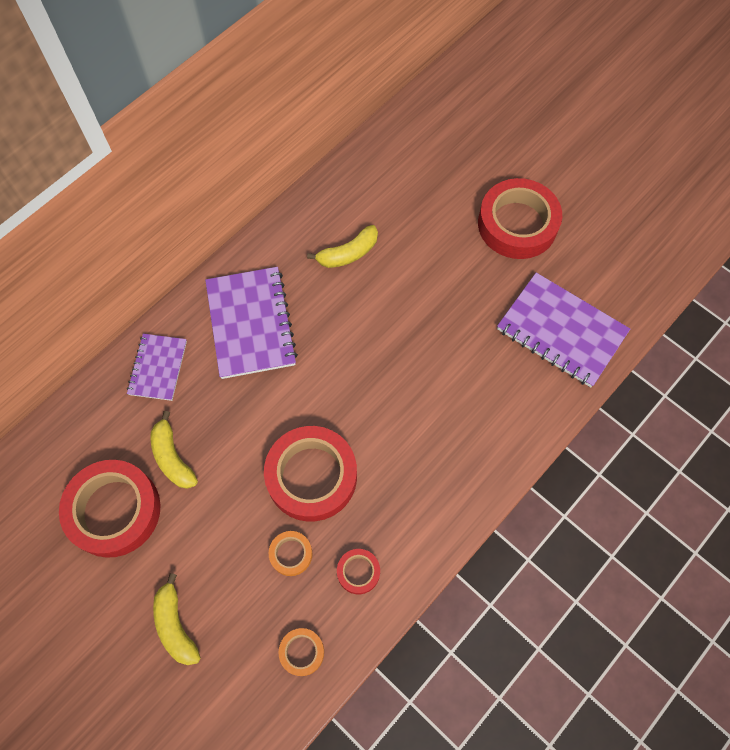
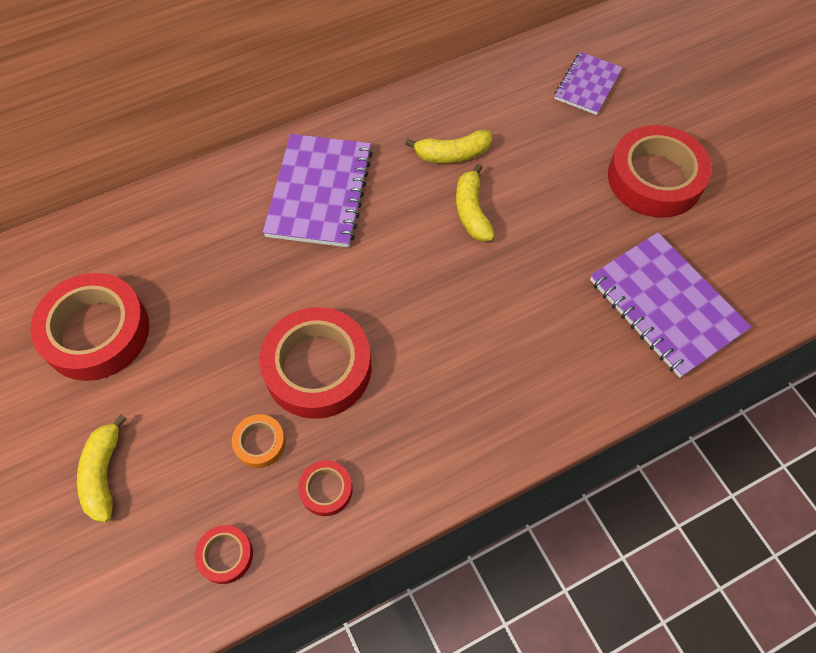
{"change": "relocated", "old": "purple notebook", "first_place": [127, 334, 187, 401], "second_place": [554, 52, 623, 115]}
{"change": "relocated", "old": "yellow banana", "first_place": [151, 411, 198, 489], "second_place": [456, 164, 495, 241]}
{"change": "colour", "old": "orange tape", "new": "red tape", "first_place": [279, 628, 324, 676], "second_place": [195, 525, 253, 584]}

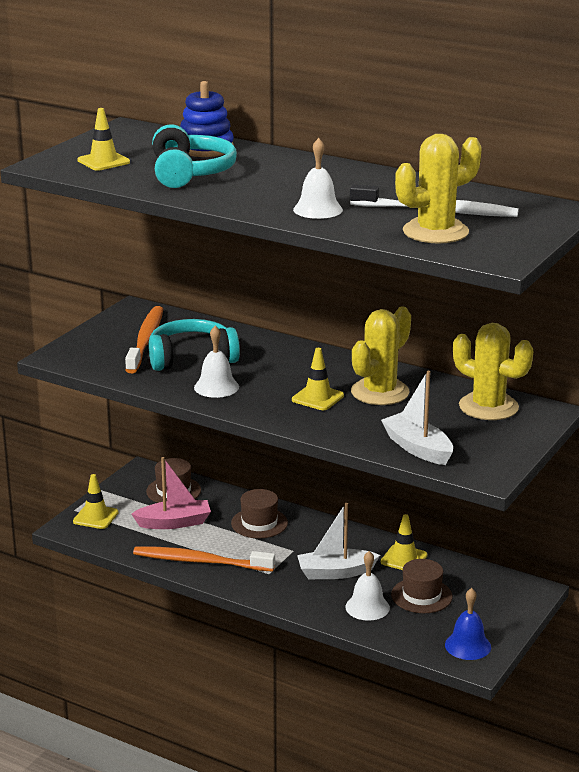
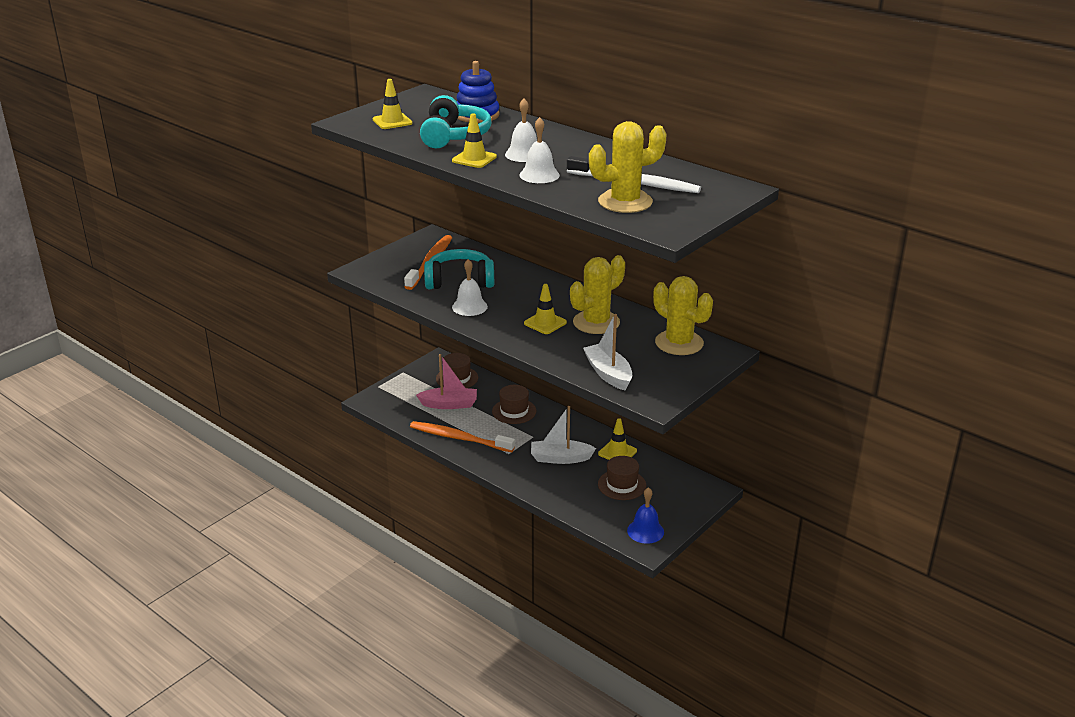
{"change": "relocated", "old": "yellow traffic cone", "first_place": [73, 474, 119, 529], "second_place": [452, 113, 497, 168]}
{"change": "relocated", "old": "white bell", "first_place": [345, 551, 390, 621], "second_place": [505, 98, 537, 162]}

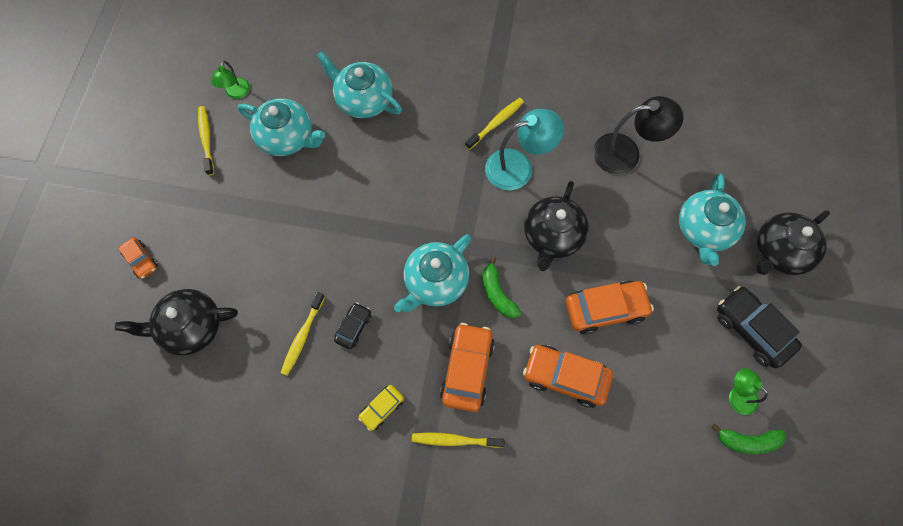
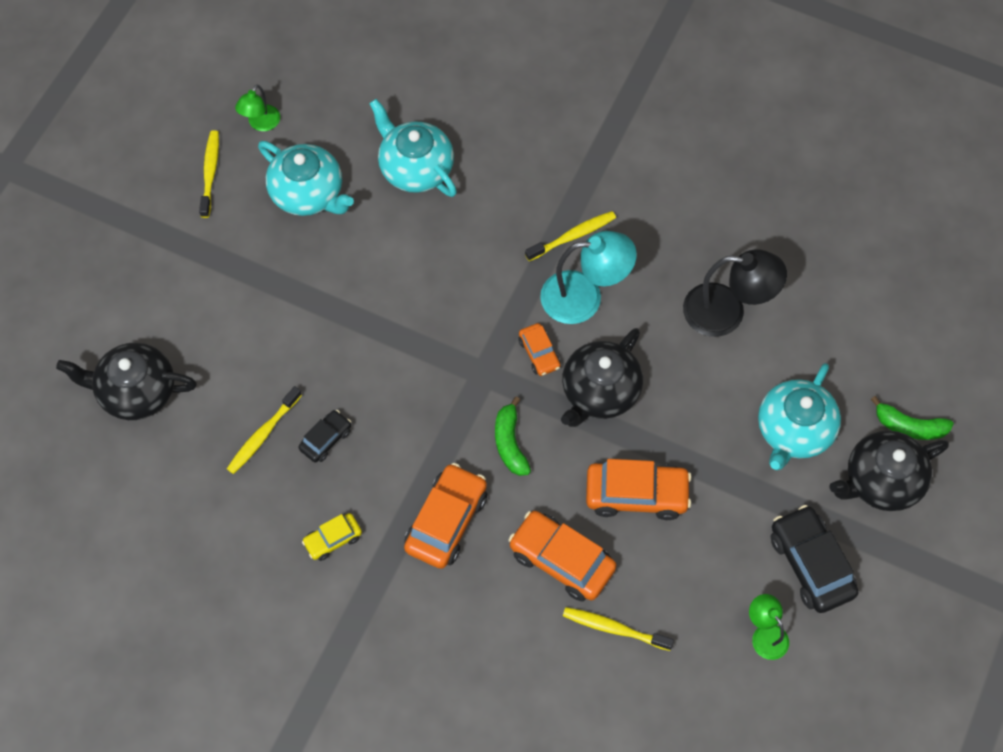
{"change": "missing", "old": "turquoise teapot", "first_place": [394, 234, 471, 312]}
{"change": "relocated", "old": "orange car", "first_place": [119, 237, 158, 279], "second_place": [518, 323, 561, 376]}
{"change": "relocated", "old": "green banana", "first_place": [711, 424, 786, 454], "second_place": [871, 396, 954, 440]}
{"change": "relocated", "old": "yellow toothbrush", "first_place": [412, 433, 504, 448], "second_place": [563, 607, 674, 651]}

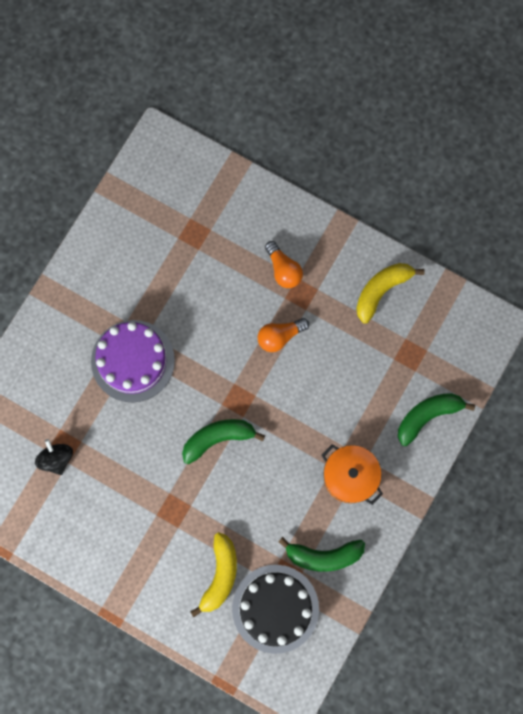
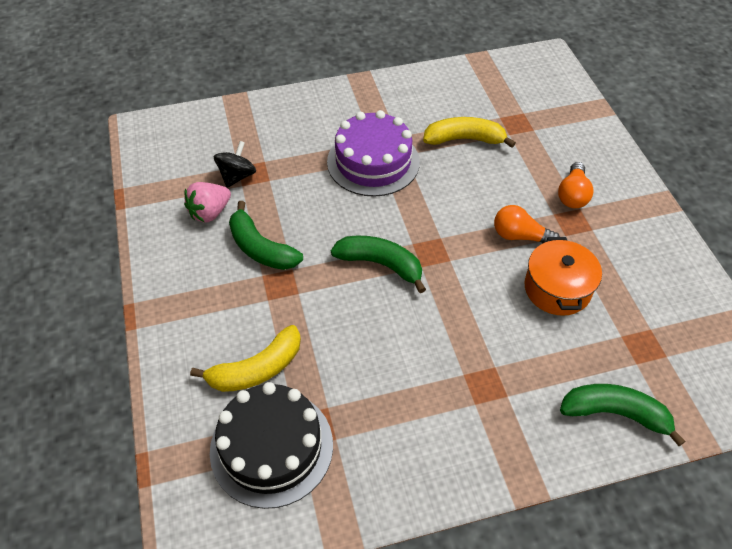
{"change": "relocated", "old": "yellow banana", "first_place": [356, 263, 424, 323], "second_place": [423, 117, 516, 148]}
{"change": "relocated", "old": "orange pot", "first_place": [322, 445, 383, 505], "second_place": [525, 237, 602, 316]}
{"change": "relocated", "old": "green banana", "first_place": [278, 537, 365, 572], "second_place": [229, 201, 303, 270]}
{"change": "appeared", "new": "pink strawberry", "second_place": [184, 182, 231, 223]}

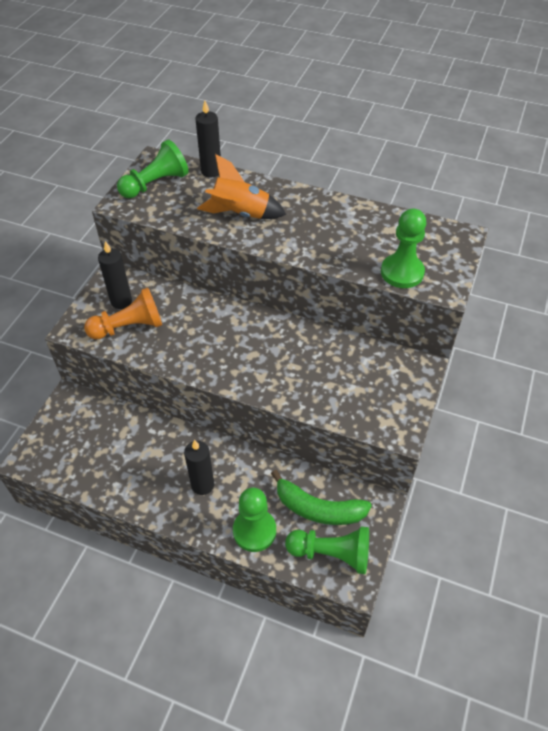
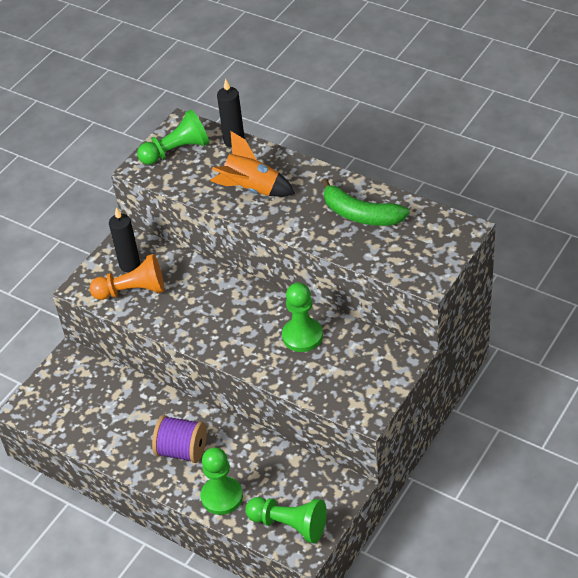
{"change": "relocated", "old": "green pawn", "first_place": [381, 209, 426, 288], "second_place": [282, 283, 323, 352]}
{"change": "exchanged", "old": "black candle", "new": "purple spool", "first_place": [184, 440, 214, 495], "second_place": [152, 415, 207, 463]}
{"change": "relocated", "old": "green banana", "first_place": [271, 470, 372, 525], "second_place": [321, 178, 409, 226]}

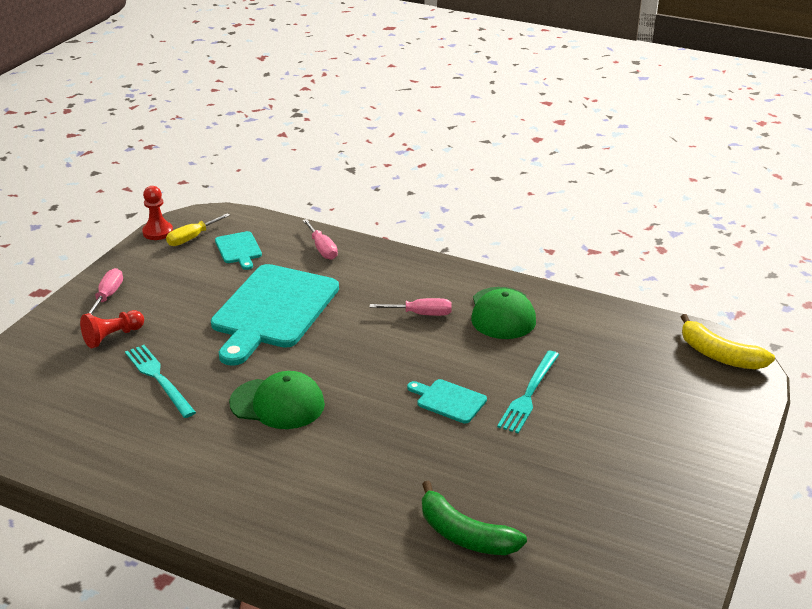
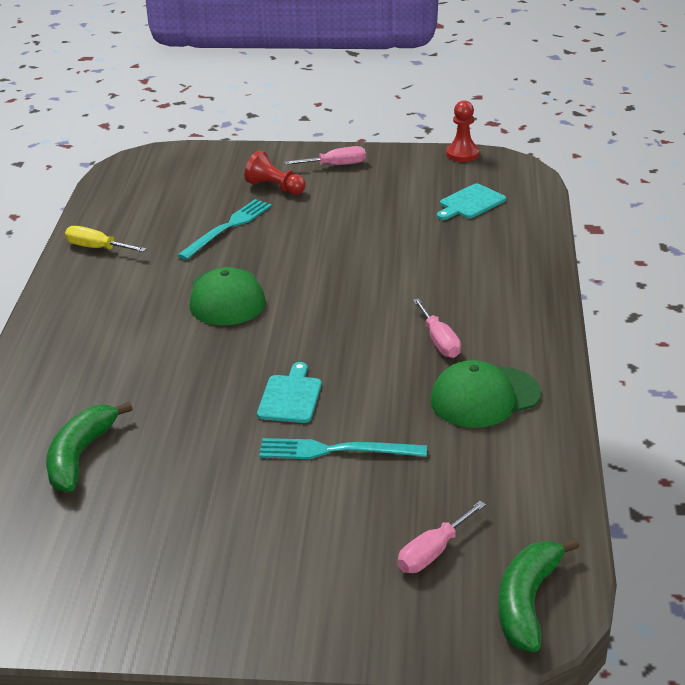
{"change": "relocated", "old": "yellow screwdriver", "first_place": [166, 213, 230, 246], "second_place": [65, 226, 147, 252]}
{"change": "relocated", "old": "pink screwdriver", "first_place": [303, 219, 338, 260], "second_place": [398, 501, 486, 573]}
{"change": "missing", "old": "turquoise cutting board", "first_place": [211, 264, 339, 366]}
{"change": "colour", "old": "yellow banana", "new": "green banana", "first_place": [681, 314, 775, 369], "second_place": [498, 538, 580, 652]}

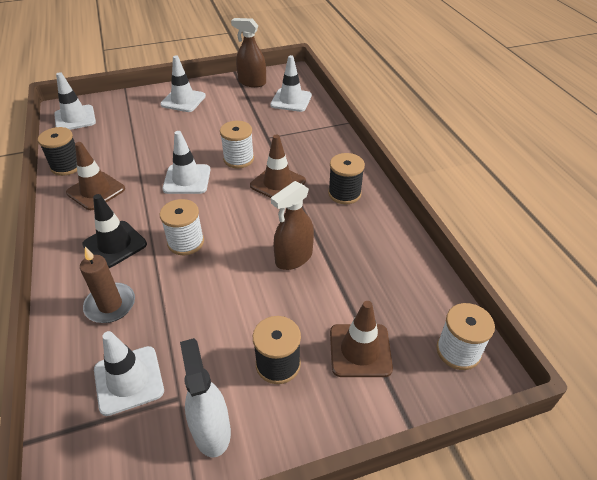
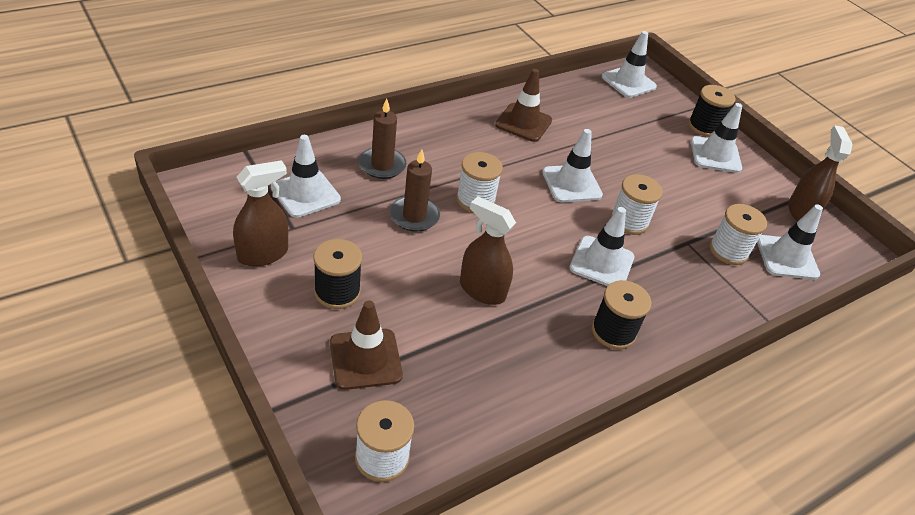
{"change": "relocated", "old": "black spool", "first_place": [38, 127, 77, 176], "second_place": [688, 85, 735, 137]}
{"change": "colour", "old": "brown traffic cone", "new": "white traffic cone", "first_place": [250, 135, 306, 198], "second_place": [570, 207, 634, 286]}
{"change": "missing", "old": "black traffic cone", "first_place": [82, 194, 147, 268]}
{"change": "colour", "old": "white spray bottle", "new": "brown spray bottle", "first_place": [180, 338, 231, 458], "second_place": [233, 160, 288, 266]}
{"change": "appeared", "new": "brown candle", "second_place": [389, 149, 440, 232]}
{"change": "appeared", "new": "white spool", "second_place": [709, 204, 767, 265]}

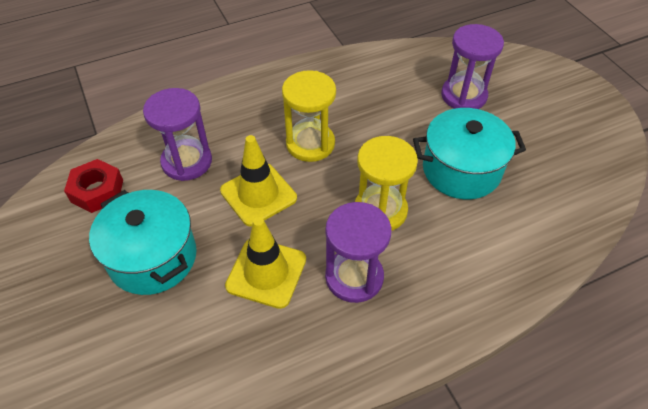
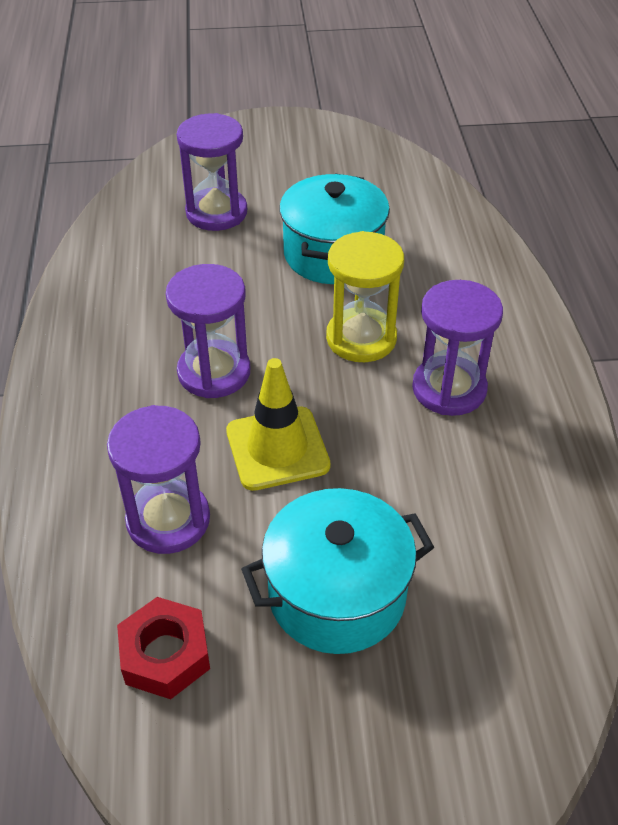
{"change": "colour", "old": "yellow hourglass", "new": "purple hourglass", "first_place": [282, 70, 336, 162], "second_place": [166, 264, 250, 398]}
{"change": "missing", "old": "yellow traffic cone", "first_place": [225, 217, 306, 309]}

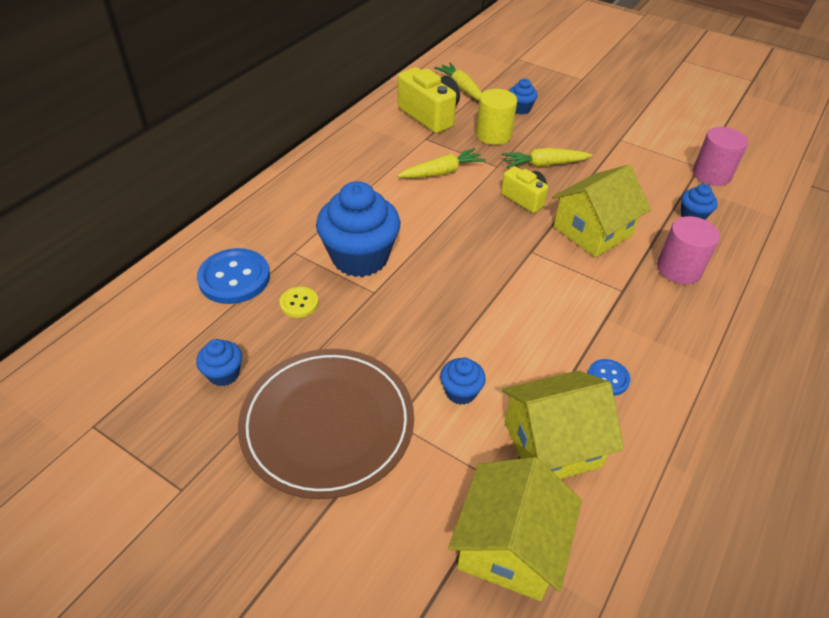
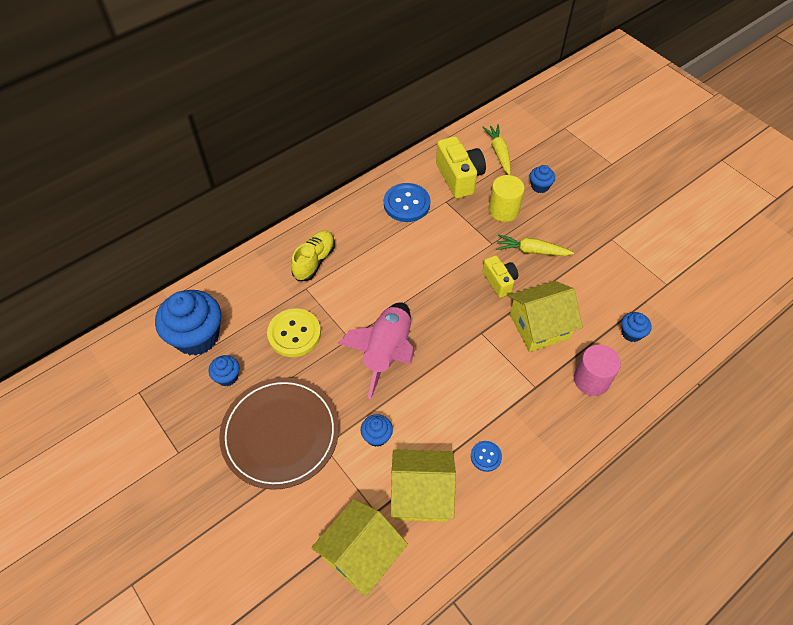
{"change": "missing", "old": "pink cylinder", "first_place": [693, 127, 748, 186]}
{"change": "missing", "old": "yellow carrot", "first_place": [397, 148, 486, 178]}
{"change": "relocated", "old": "blue cupcake", "first_place": [316, 181, 400, 277], "second_place": [155, 290, 221, 356]}
{"change": "relocated", "old": "blue button", "first_place": [197, 248, 270, 304], "second_place": [384, 183, 430, 222]}
{"change": "size", "old": "yellow button", "first_place": [280, 287, 318, 318], "second_place": [267, 309, 321, 357], "factor": 1.89}
{"change": "appeared", "new": "yellow shoe", "second_place": [291, 230, 335, 281]}
{"change": "appeared", "new": "pink rocket", "second_place": [338, 302, 415, 399]}

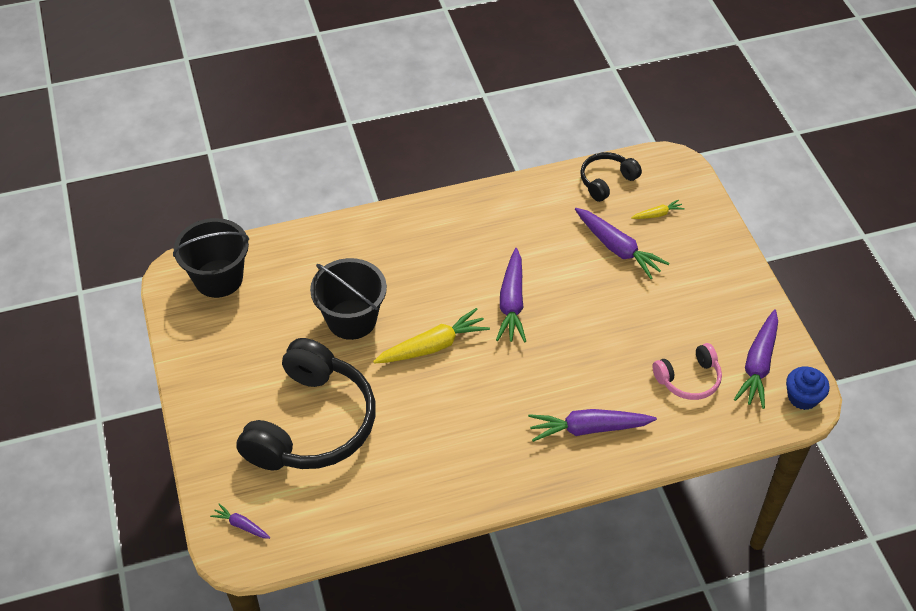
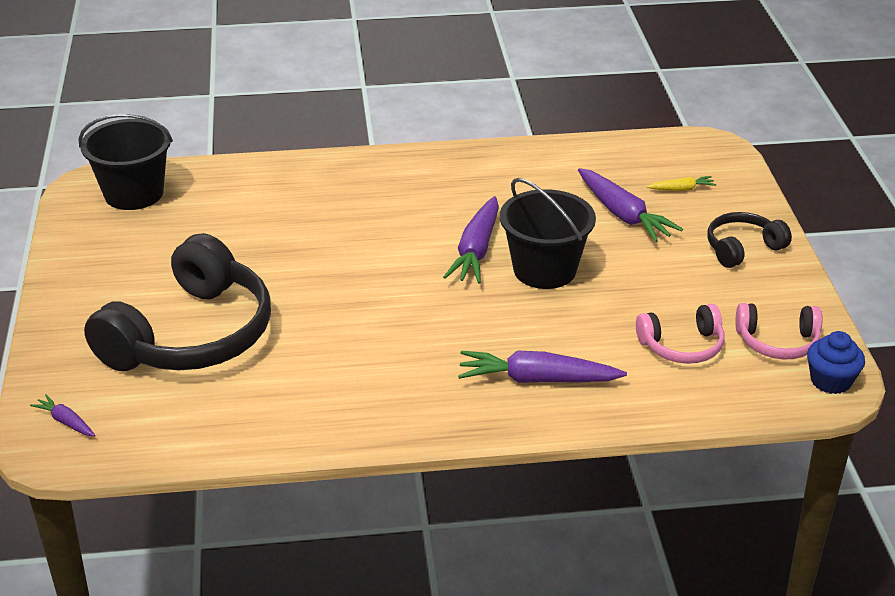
{"change": "relocated", "old": "black headphones", "first_place": [580, 152, 642, 202], "second_place": [707, 212, 792, 268]}
{"change": "relocated", "old": "black bucket", "first_place": [310, 258, 387, 340], "second_place": [500, 178, 596, 289]}
{"change": "missing", "old": "yellow carrot", "first_place": [373, 308, 490, 364]}
{"change": "exchanged", "old": "purple carrot", "new": "pink headphones", "first_place": [734, 310, 778, 409], "second_place": [736, 303, 822, 359]}

